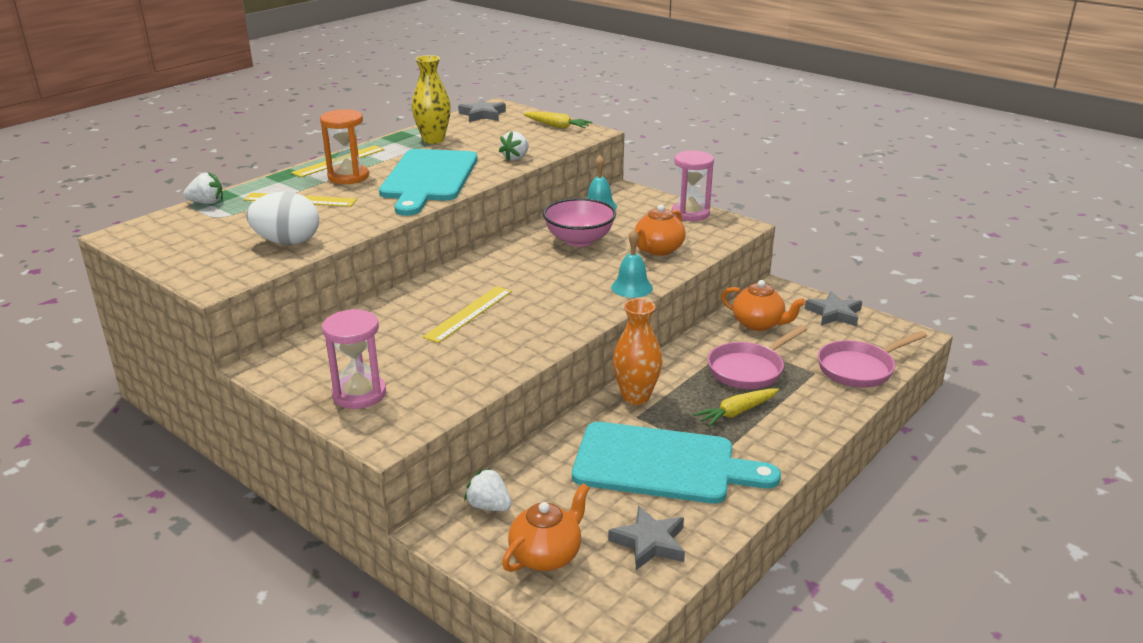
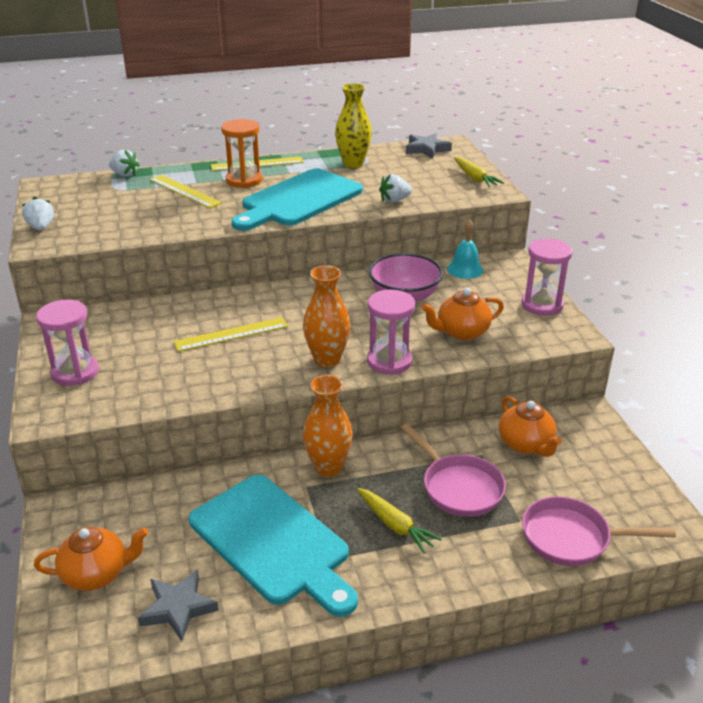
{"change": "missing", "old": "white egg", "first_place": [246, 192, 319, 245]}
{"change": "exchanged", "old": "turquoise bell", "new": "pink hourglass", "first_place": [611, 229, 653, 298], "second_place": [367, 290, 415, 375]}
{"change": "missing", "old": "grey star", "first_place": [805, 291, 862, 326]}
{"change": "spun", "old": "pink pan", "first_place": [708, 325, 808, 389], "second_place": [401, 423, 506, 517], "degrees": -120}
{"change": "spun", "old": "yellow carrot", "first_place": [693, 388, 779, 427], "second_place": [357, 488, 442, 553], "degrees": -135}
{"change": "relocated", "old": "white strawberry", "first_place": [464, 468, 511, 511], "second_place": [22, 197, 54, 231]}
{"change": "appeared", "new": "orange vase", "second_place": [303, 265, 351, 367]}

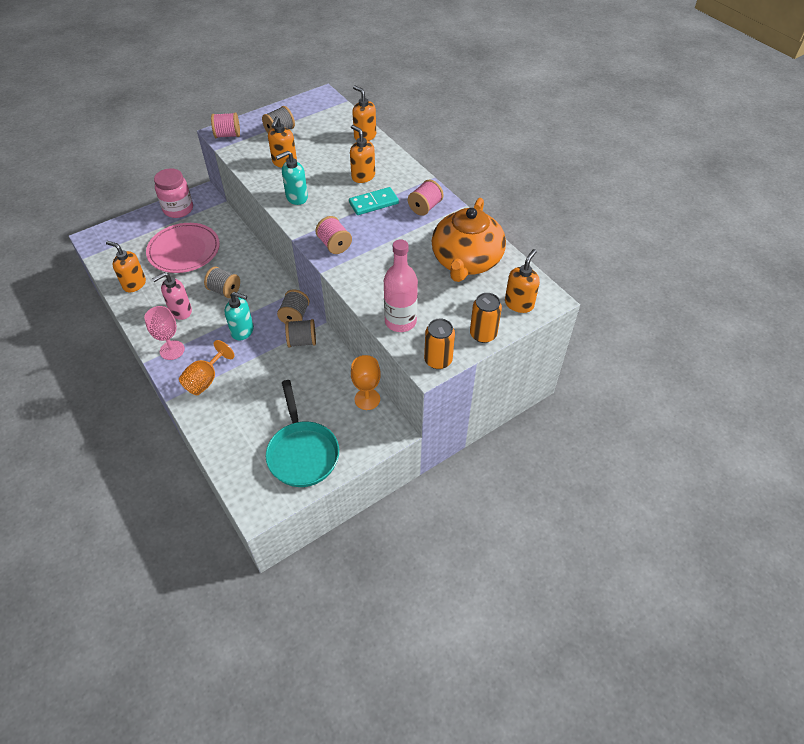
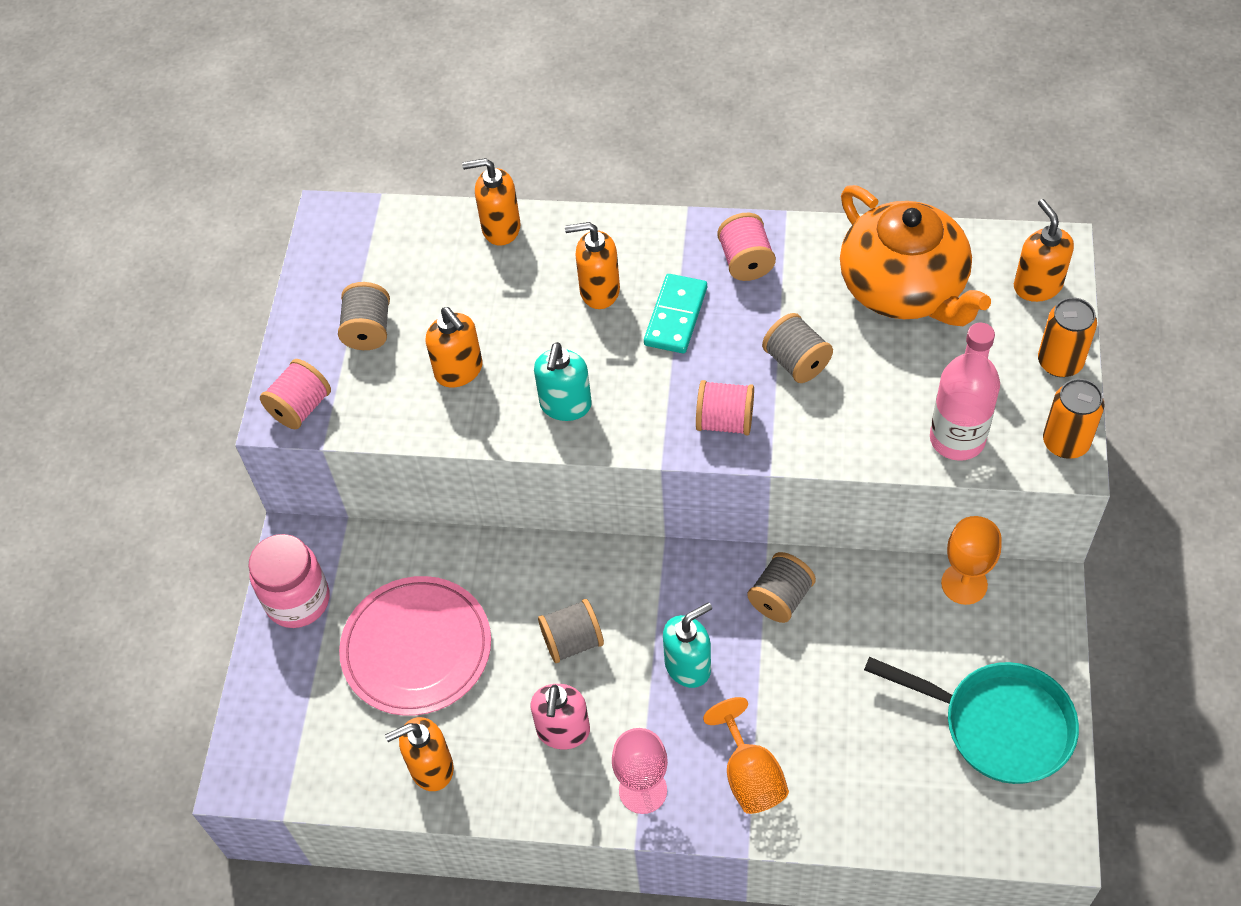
{"change": "relocated", "old": "grey spool", "first_place": [277, 289, 310, 323], "second_place": [762, 313, 833, 383]}

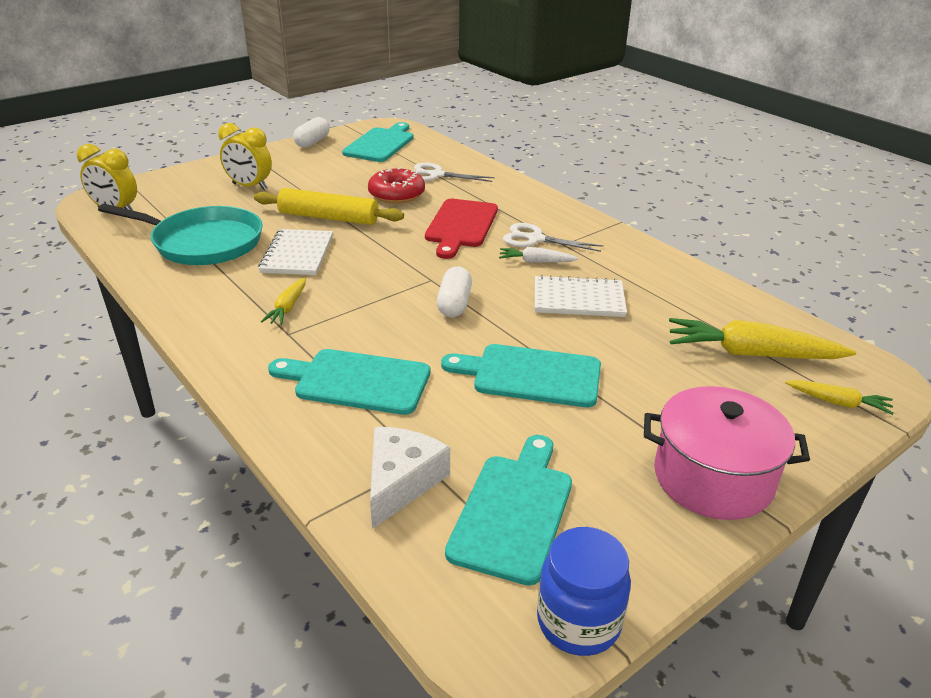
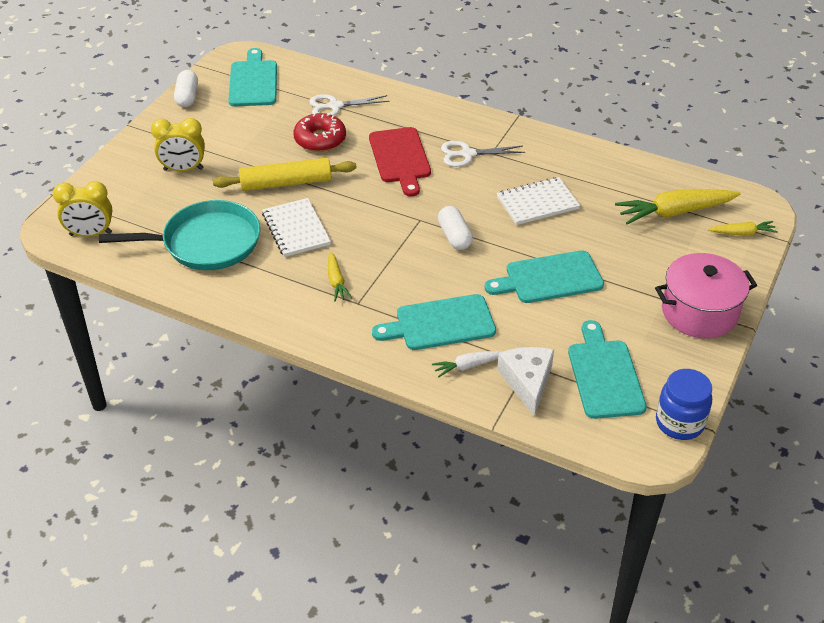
{"change": "relocated", "old": "white carrot", "first_place": [499, 247, 578, 263], "second_place": [432, 351, 504, 378]}

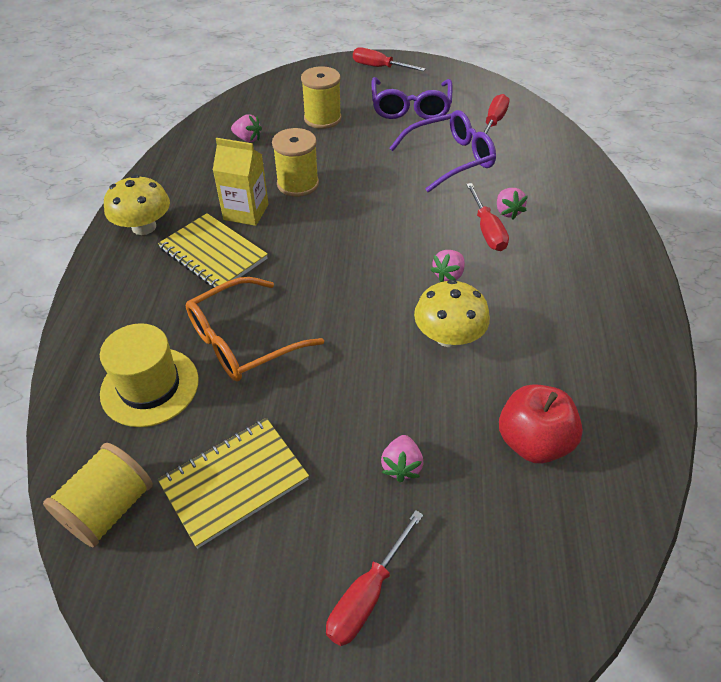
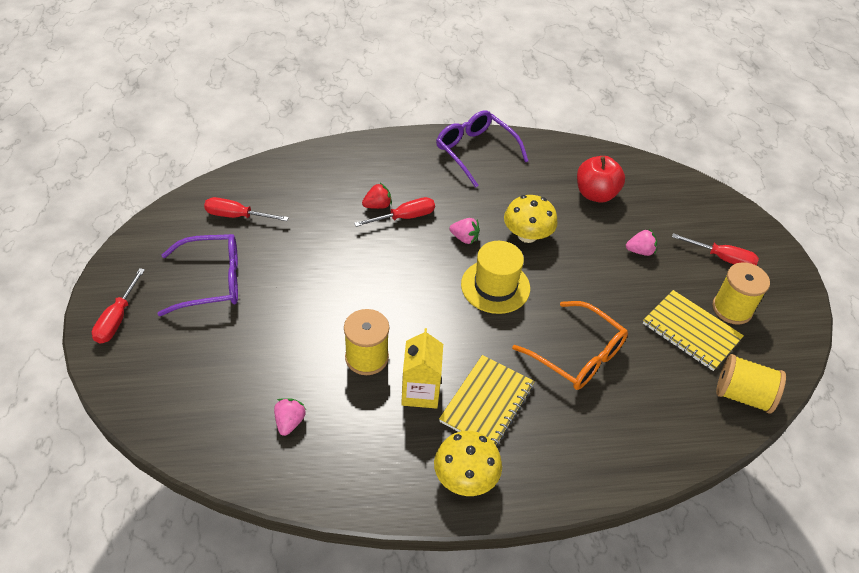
{"change": "relocated", "old": "yellow spool", "first_place": [301, 66, 341, 129], "second_place": [712, 262, 770, 325]}
{"change": "relocated", "old": "purple glasses", "first_place": [389, 110, 496, 193], "second_place": [436, 110, 528, 188]}
{"change": "colour", "old": "pink strawberry", "new": "red strawberry", "first_place": [497, 188, 528, 219], "second_place": [362, 183, 392, 209]}
{"change": "relocated", "old": "yellow hat", "first_place": [100, 323, 199, 427], "second_place": [461, 241, 530, 314]}

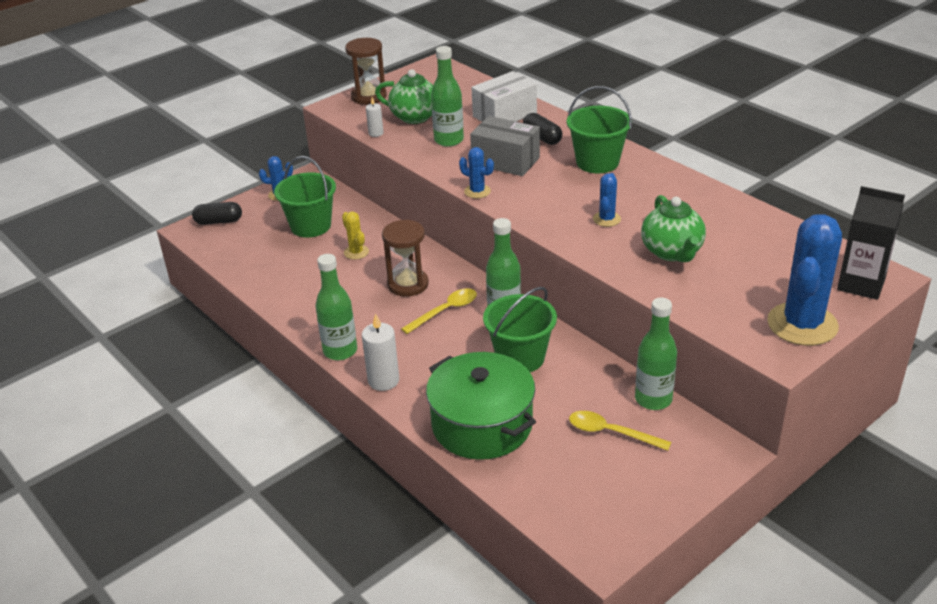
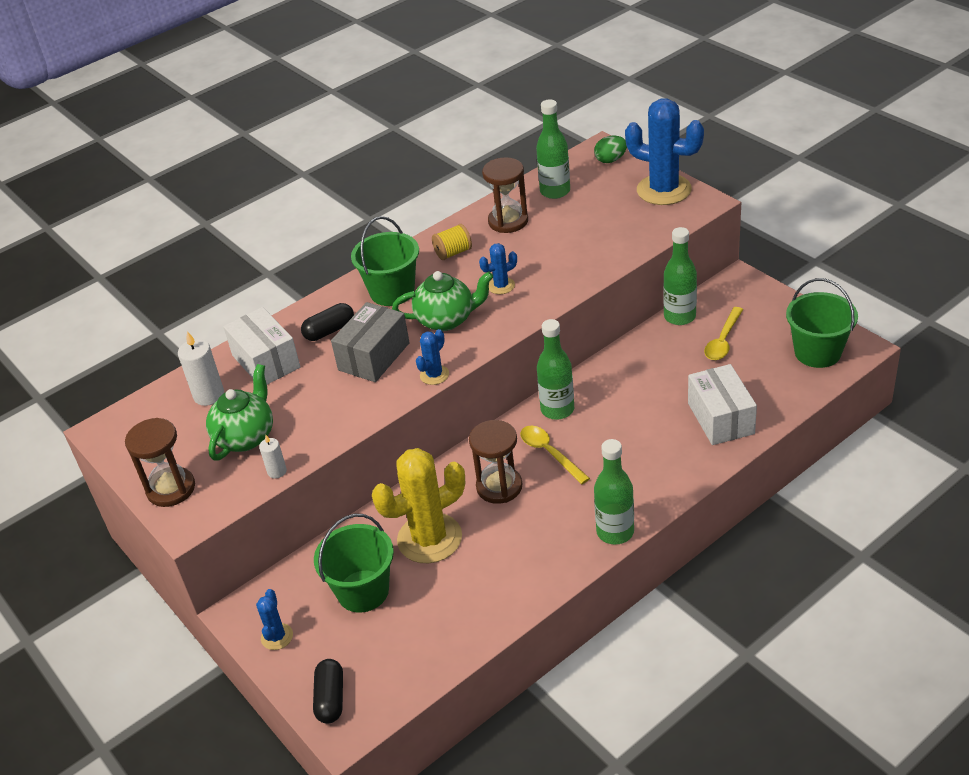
{"change": "relocated", "old": "green bottle", "first_place": [431, 46, 464, 147], "second_place": [536, 99, 570, 199]}
{"change": "spun", "old": "blue cactus", "first_place": [593, 173, 621, 227], "second_place": [479, 243, 517, 294], "degrees": -45}
{"change": "exchanged", "old": "black carton", "new": "green egg", "first_place": [837, 186, 905, 300], "second_place": [594, 136, 627, 163]}
{"change": "relocated", "old": "green teapot", "first_place": [641, 195, 706, 262], "second_place": [392, 271, 493, 331]}
{"change": "size", "old": "yellow cactus", "first_place": [342, 212, 369, 260], "second_place": [372, 448, 465, 563], "factor": 2.13}
{"change": "relocated", "old": "green bucket", "first_place": [483, 287, 557, 372], "second_place": [786, 278, 858, 368]}
{"change": "relocated", "old": "white candle", "first_place": [362, 313, 399, 391], "second_place": [178, 331, 224, 406]}
{"change": "exchanged", "old": "green pot", "new": "white box", "first_place": [426, 352, 536, 460], "second_place": [688, 364, 757, 445]}
{"change": "appeared", "new": "brown hourglass", "second_place": [482, 157, 528, 233]}
{"change": "appeared", "new": "yellow spool", "second_place": [432, 224, 472, 260]}

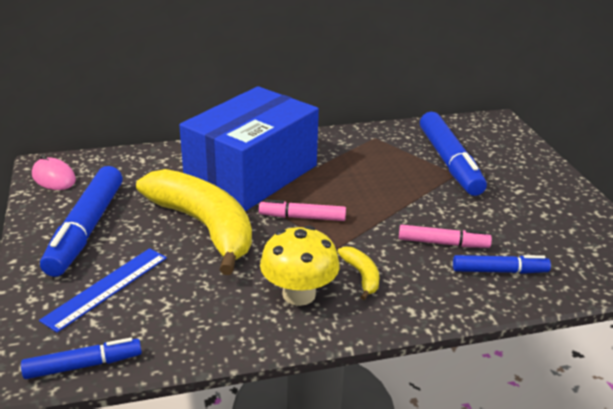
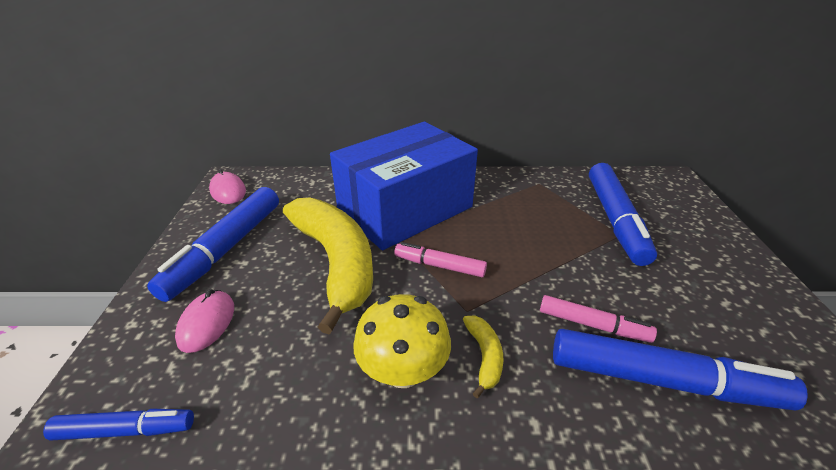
{"change": "exchanged", "old": "blue ruler", "new": "pink mouse", "first_place": [39, 248, 167, 333], "second_place": [175, 289, 234, 353]}
{"change": "size", "old": "blue marker", "first_place": [453, 255, 551, 274], "second_place": [553, 329, 808, 410], "factor": 1.8}

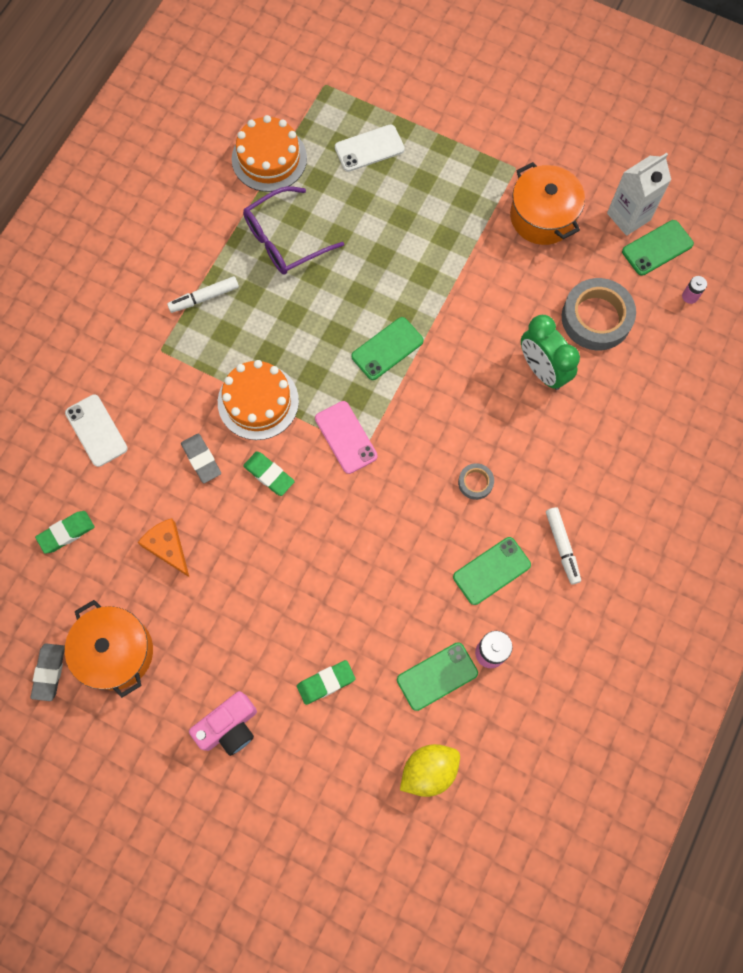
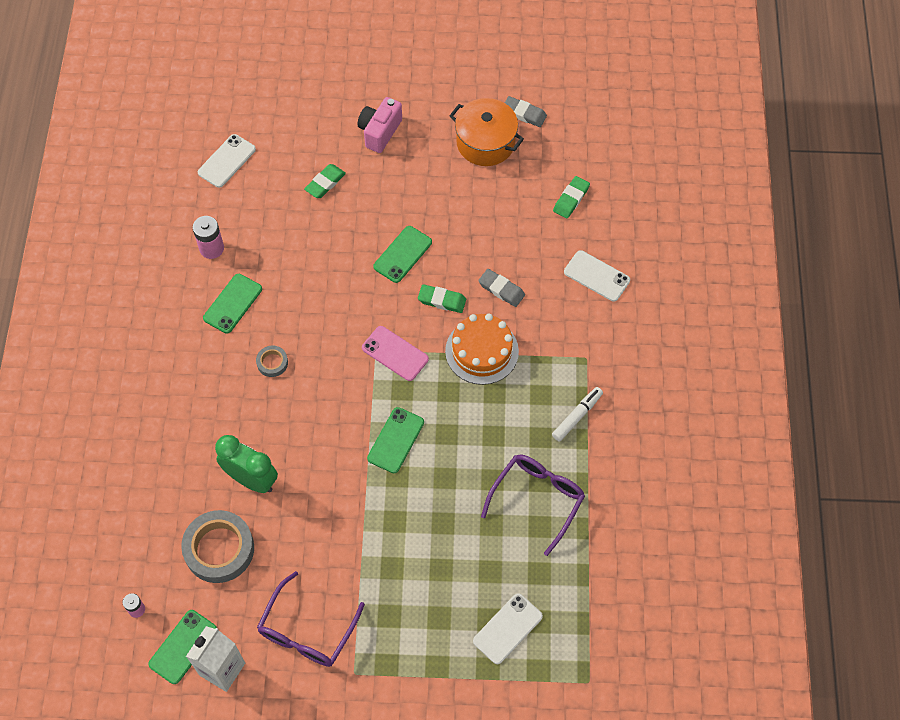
{"change": "missing", "old": "orange cake", "first_place": [232, 115, 307, 192]}
{"change": "exchanged", "old": "orange pot", "new": "purple glasses", "first_place": [510, 162, 585, 245], "second_place": [257, 571, 365, 667]}
{"change": "missing", "old": "white marker", "first_place": [546, 507, 581, 585]}
{"change": "missing", "old": "orange cheese", "first_place": [138, 518, 189, 577]}
{"change": "relocated", "old": "green phone", "first_place": [397, 642, 478, 711], "second_place": [373, 226, 432, 283]}
{"change": "spun", "old": "grey eraser", "first_place": [30, 643, 65, 701], "second_place": [505, 96, 547, 127], "degrees": -45}
{"change": "exchanged", "old": "yellow lemon", "new": "white phone", "first_place": [400, 744, 460, 797], "second_place": [198, 134, 256, 188]}

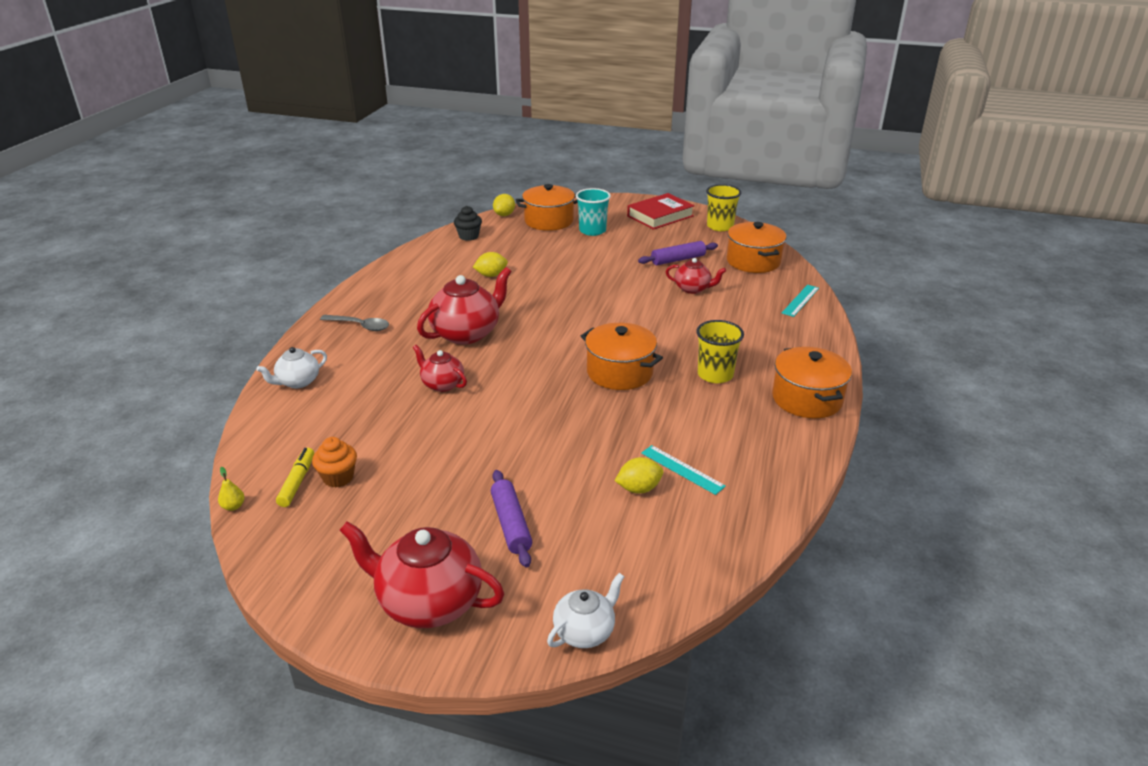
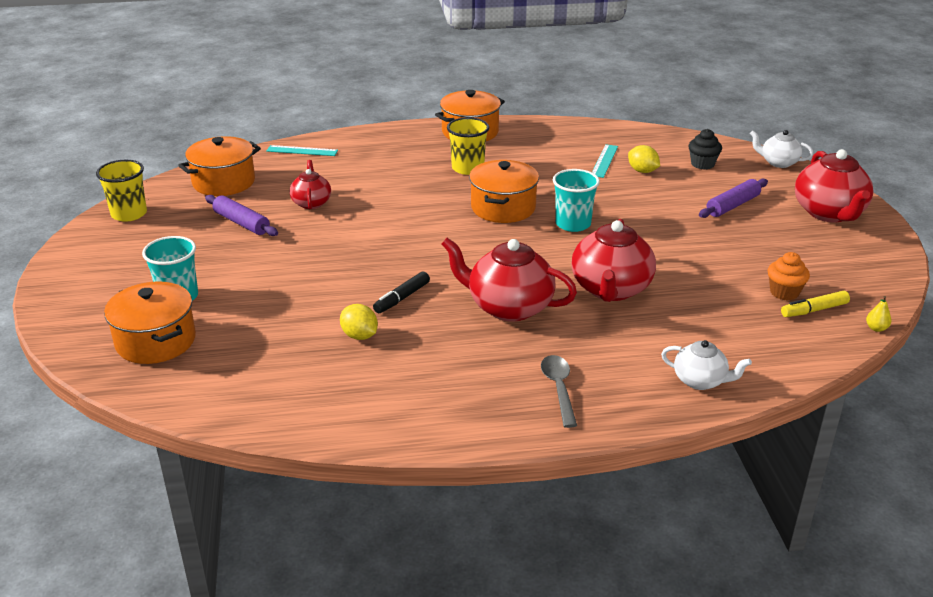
{"change": "missing", "old": "red book", "first_place": [627, 193, 695, 230]}
{"change": "missing", "old": "yellow lemon", "first_place": [493, 194, 515, 216]}
{"change": "relocated", "old": "black cupcake", "first_place": [454, 206, 482, 241], "second_place": [688, 129, 722, 170]}
{"change": "size", "old": "red teapot", "first_place": [413, 345, 467, 392], "second_place": [572, 219, 656, 302], "factor": 1.77}
{"change": "appeared", "new": "turquoise cup", "second_place": [553, 169, 600, 232]}
{"change": "appeared", "new": "black marker", "second_place": [373, 271, 430, 313]}

